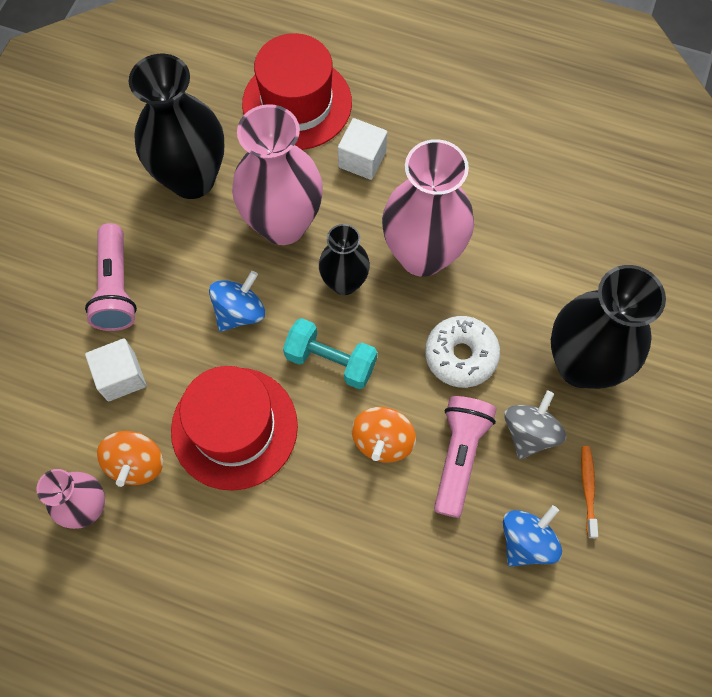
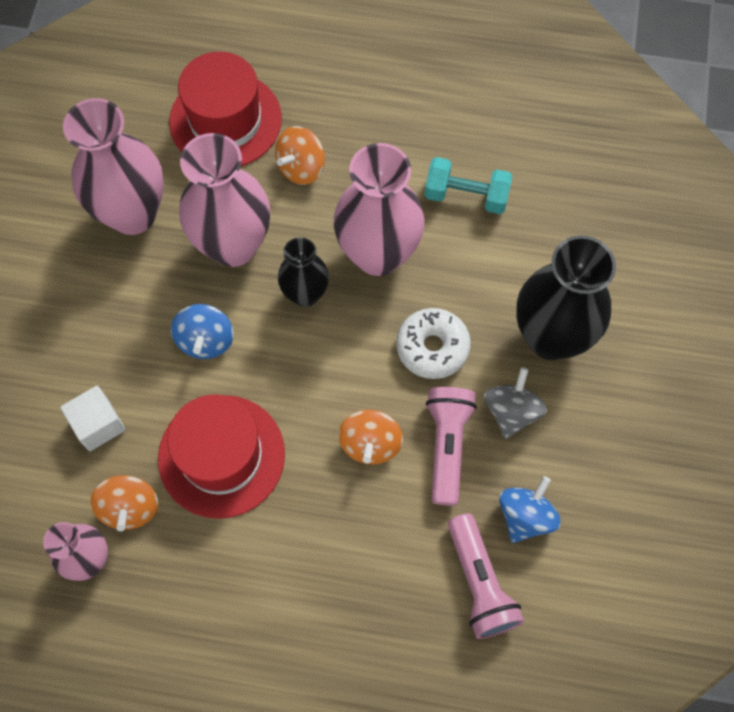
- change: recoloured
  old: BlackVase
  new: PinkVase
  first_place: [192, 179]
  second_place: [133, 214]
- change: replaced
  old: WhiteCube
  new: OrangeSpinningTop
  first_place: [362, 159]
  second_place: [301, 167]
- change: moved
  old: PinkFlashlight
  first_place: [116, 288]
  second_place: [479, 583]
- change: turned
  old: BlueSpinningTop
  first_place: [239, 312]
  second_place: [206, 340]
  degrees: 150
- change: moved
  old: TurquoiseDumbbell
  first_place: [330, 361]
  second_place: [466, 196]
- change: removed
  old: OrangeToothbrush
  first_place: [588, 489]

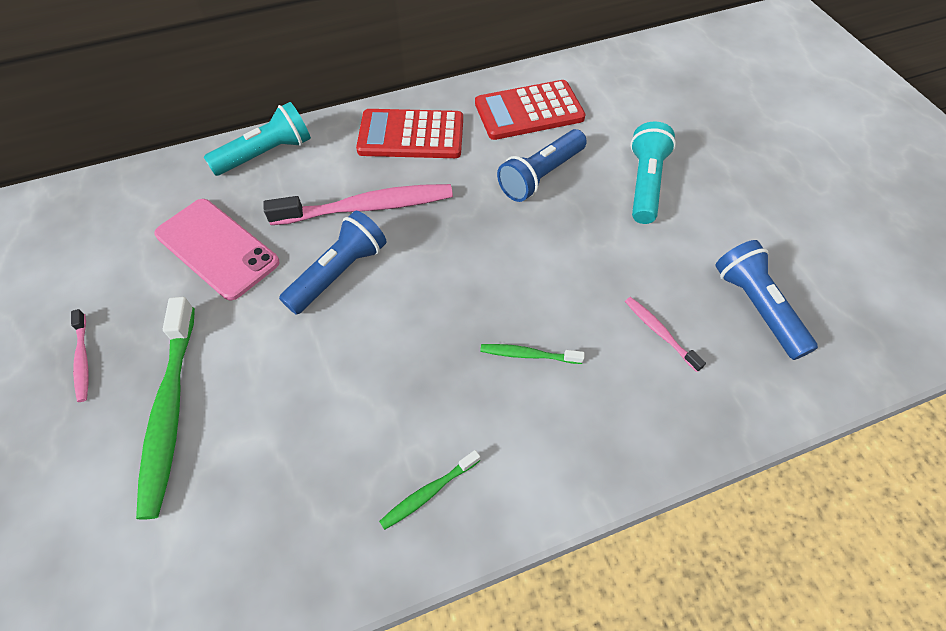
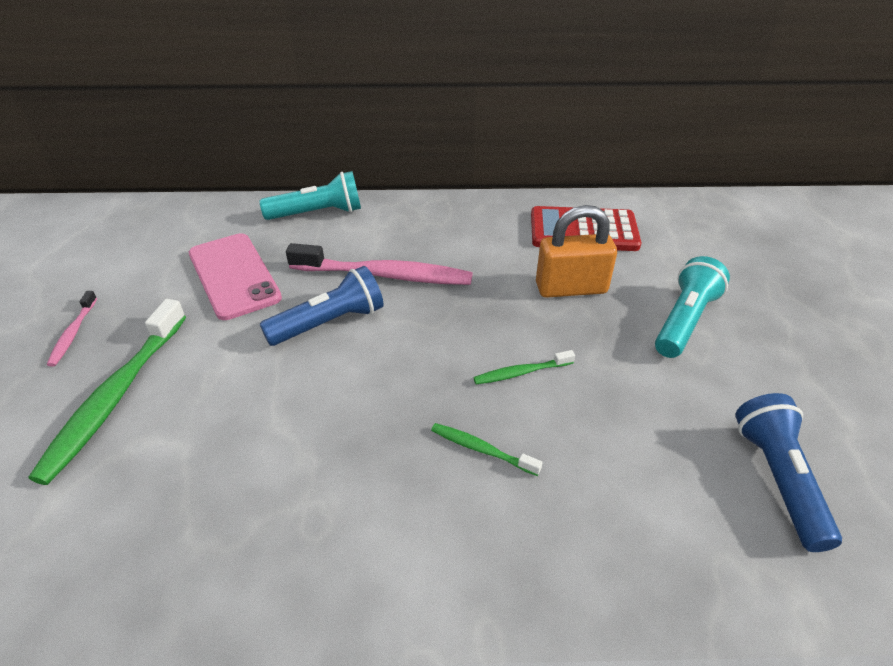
- change: removed
  old: RedCalculator
  first_place: [411, 135]
- change: replaced
  old: BlueFlashlight
  new: OrangePadlock
  first_place: [541, 176]
  second_place: [571, 288]
- change: removed
  old: PinkToothbrush
  first_place: [659, 333]
- change: moved
  old: GreenToothbrush
  first_place: [428, 492]
  second_place: [521, 372]

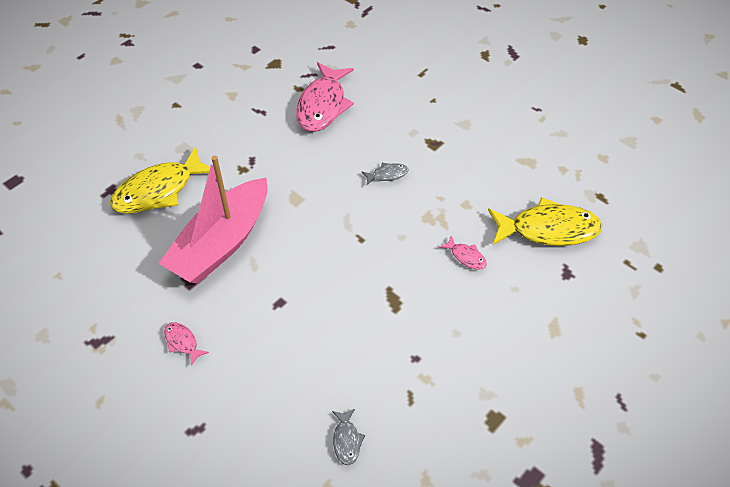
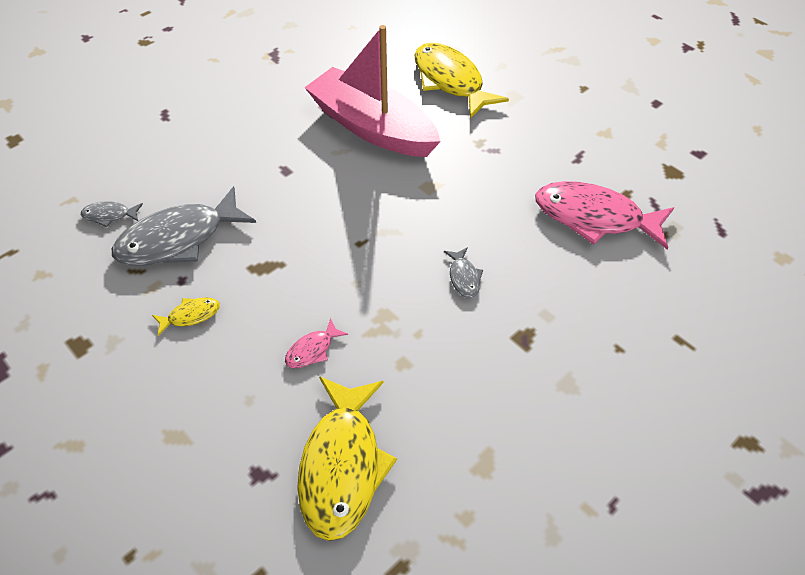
- change: removed
  old: PinkFish
  first_place: [182, 342]
- change: added
  new: GreyFish
  second_place: [178, 239]
- change: added
  new: YellowFish
  second_place: [191, 315]

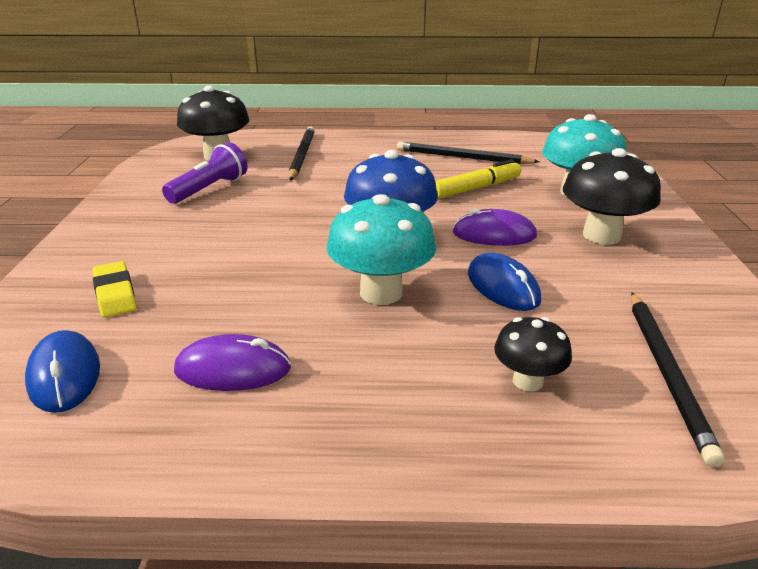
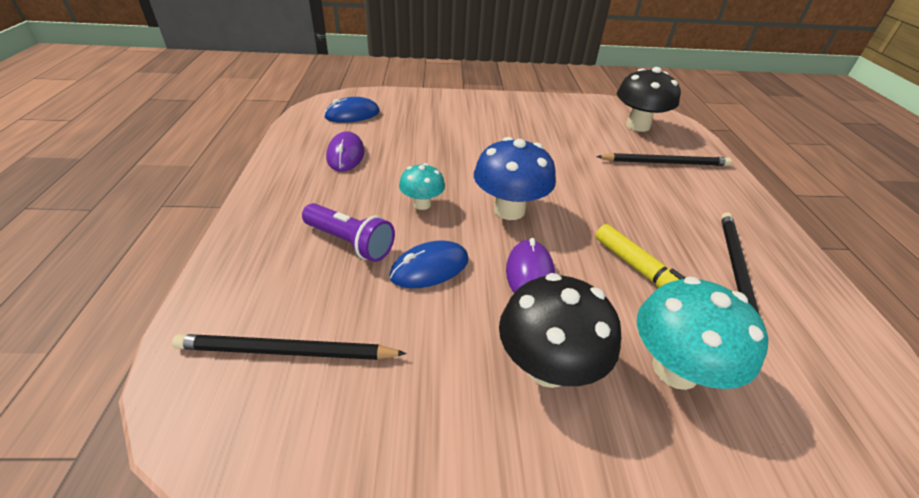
- change: moved
  old: PurpleFlashlight
  first_place: [209, 189]
  second_place: [350, 243]
- change: resized
  old: TurquoiseMushroom
  first_place: [381, 292]
  second_place: [422, 204]
  factor: 0.57
- change: removed
  old: YellowEraser
  first_place: [115, 294]
- change: removed
  old: BlackMushroom
  first_place: [527, 381]

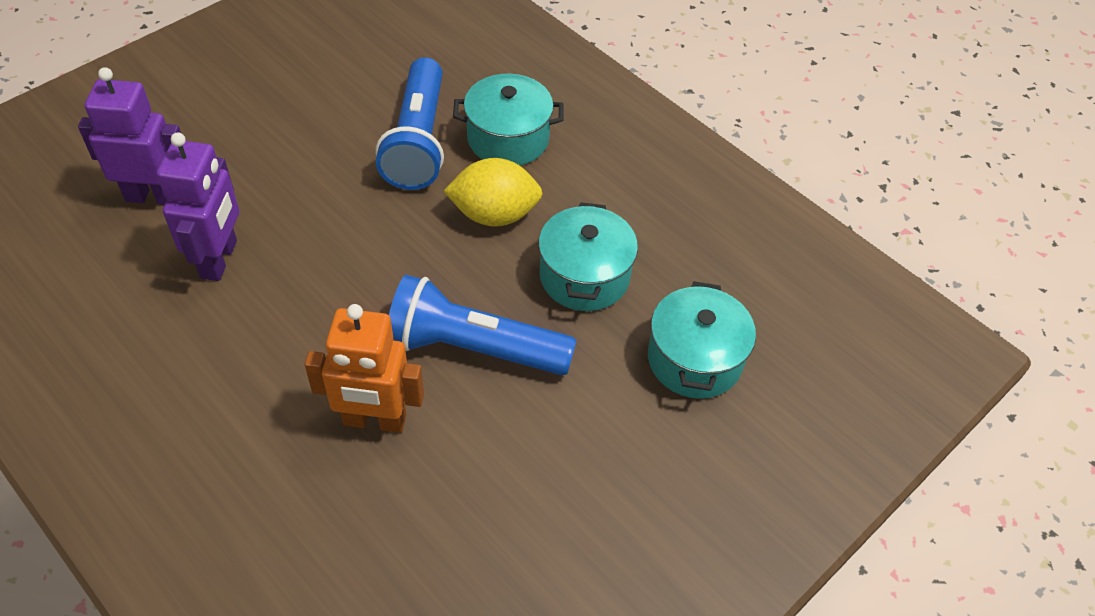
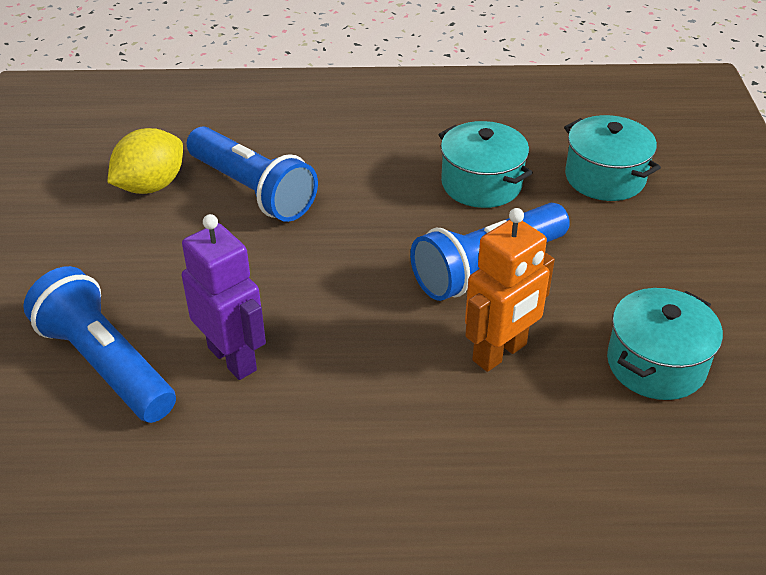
- change: replaced
  old: PurpleRobot
  new: BlueFlashlight
  first_place: [154, 196]
  second_place: [106, 364]
- change: moved
  old: TurquoisePot
  first_place: [508, 138]
  second_place: [656, 364]
- change: moved
  old: YellowLemon
  first_place: [494, 214]
  second_place: [151, 186]

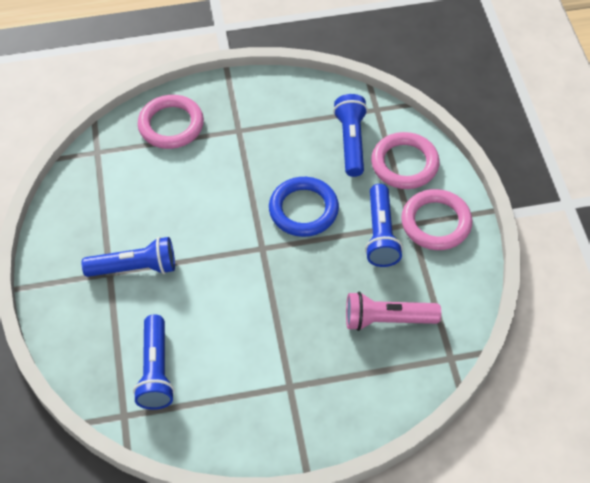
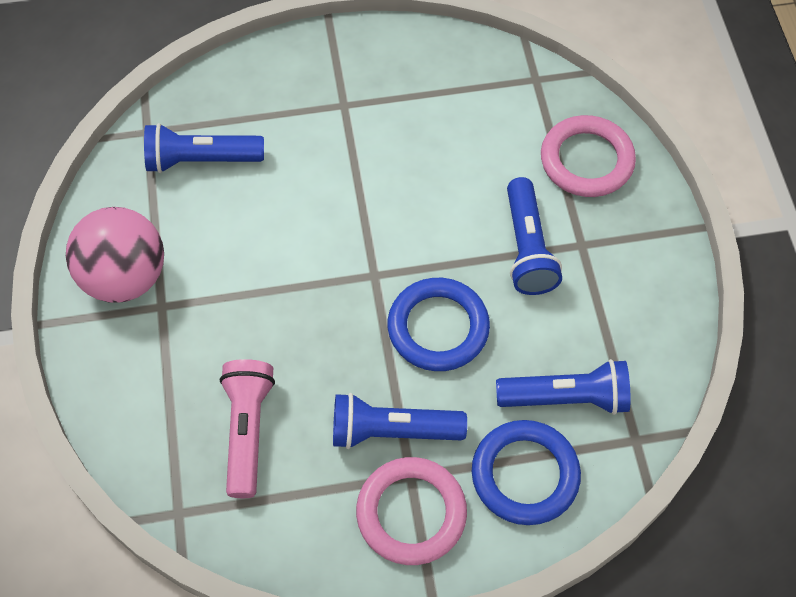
- change: recoloured
  old: PinkRing
  new: BlueRing
  first_place: [404, 164]
  second_place: [525, 475]
- change: moved
  old: BlueFlashlight
  first_place: [135, 268]
  second_place: [527, 248]
- change: added
  new: PinkBall
  second_place: [125, 277]

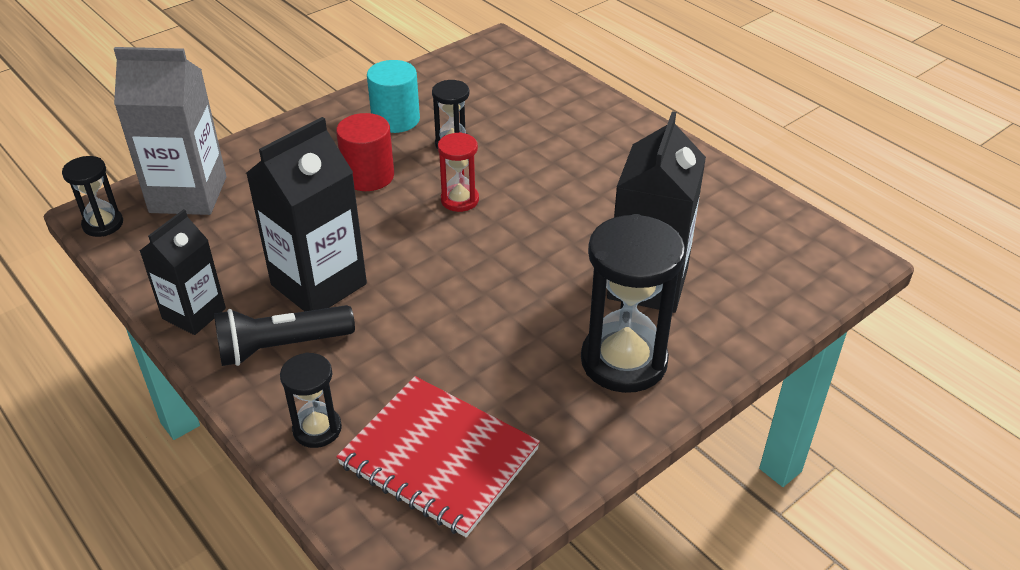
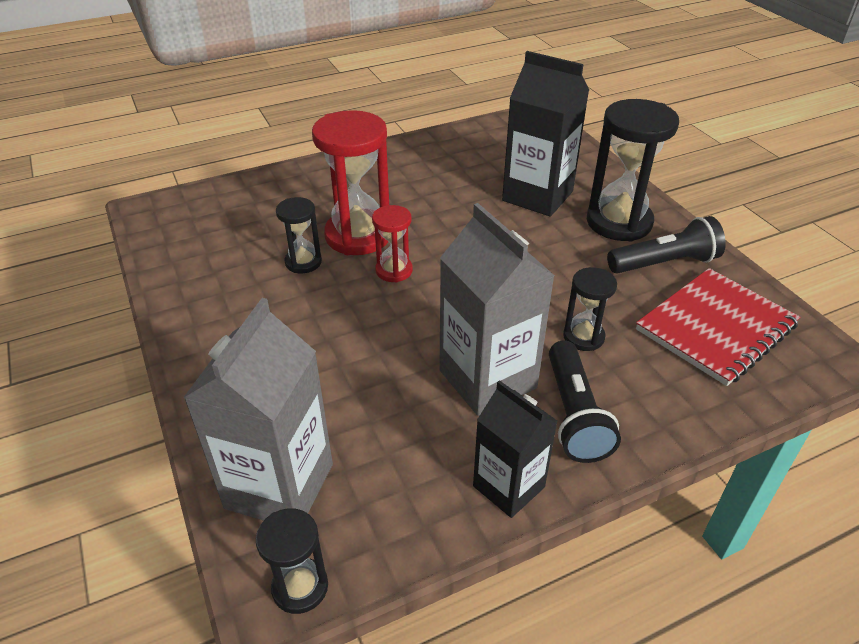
- change: removed
  old: TurquoiseCylinder
  first_place: [395, 119]
- change: removed
  old: RedCylinder
  first_place: [368, 176]
- change: recoloured
  old: BlackCarton
  new: GreyCarton
  first_place: [319, 284]
  second_place: [487, 379]
- change: moved
  old: BlackHourglass
  first_place: [317, 429]
  second_place: [583, 337]
- change: added
  new: RedHourglass
  second_place: [358, 235]
- change: added
  new: BlackFlashlight
  second_place: [665, 263]

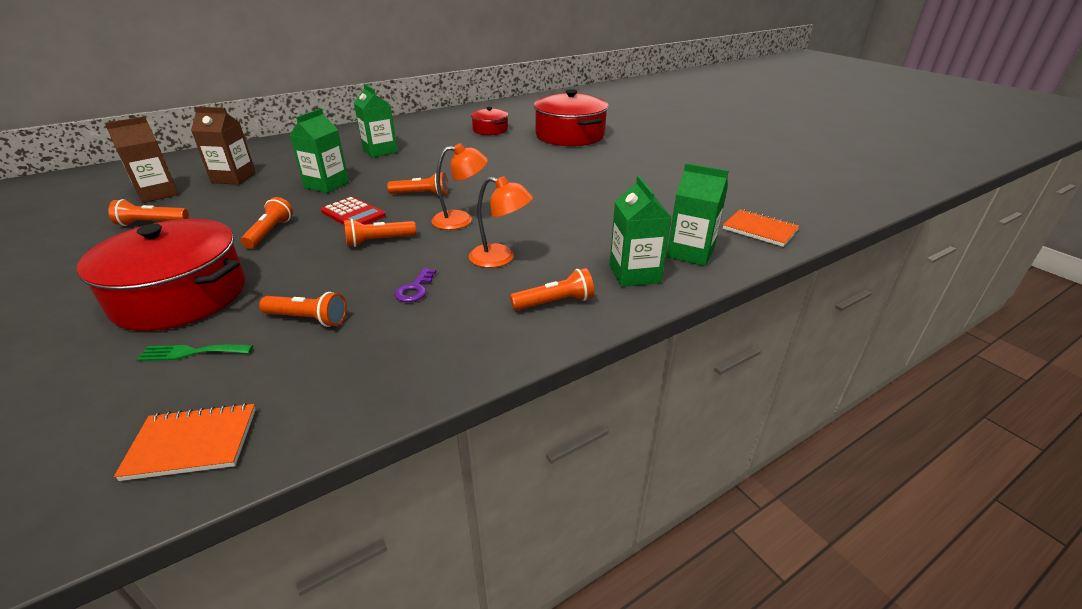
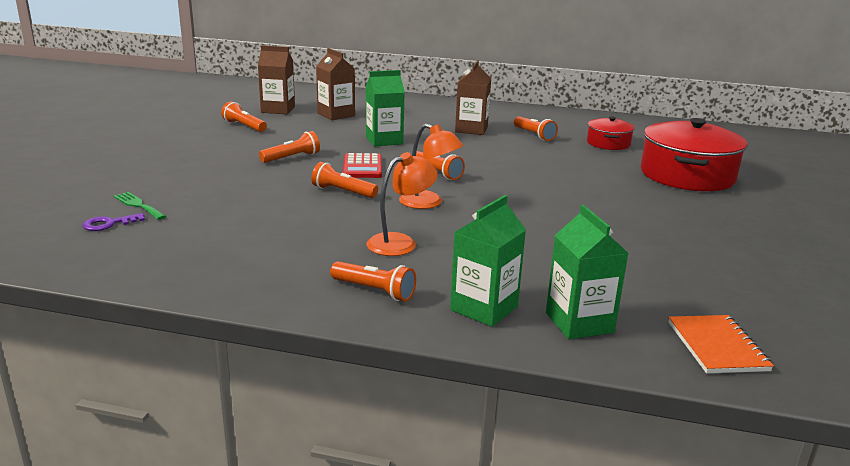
- change: recoloured
  old: GreenCarton
  new: BrownCarton
  first_place: [380, 151]
  second_place: [471, 129]
- change: turned
  old: OrangeLamp
  first_place: [500, 258]
  second_place: [400, 242]
  degrees: -105
- change: removed
  old: RedPot
  first_place: [180, 296]
- change: moved
  old: PurpleKey
  first_place: [415, 289]
  second_place: [109, 224]
- change: moved
  old: OrangeFlashlight
  first_place: [308, 319]
  second_place: [534, 135]
- change: removed
  old: OrangeNotebook
  first_place: [192, 443]

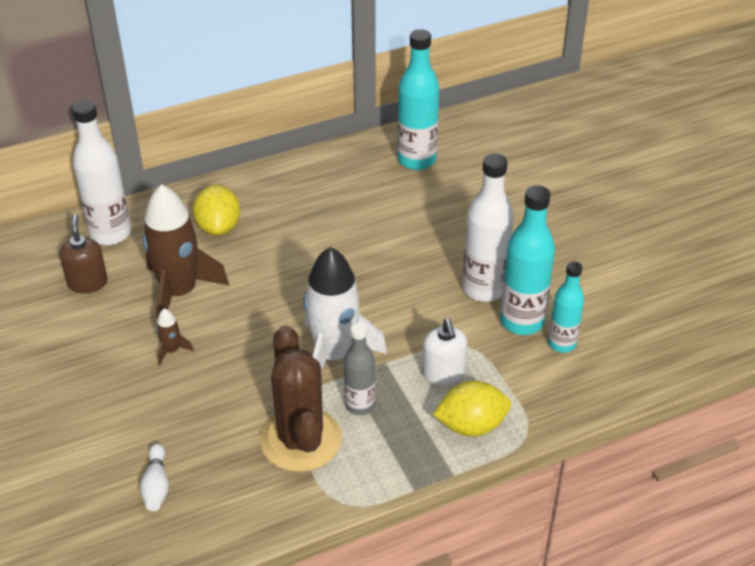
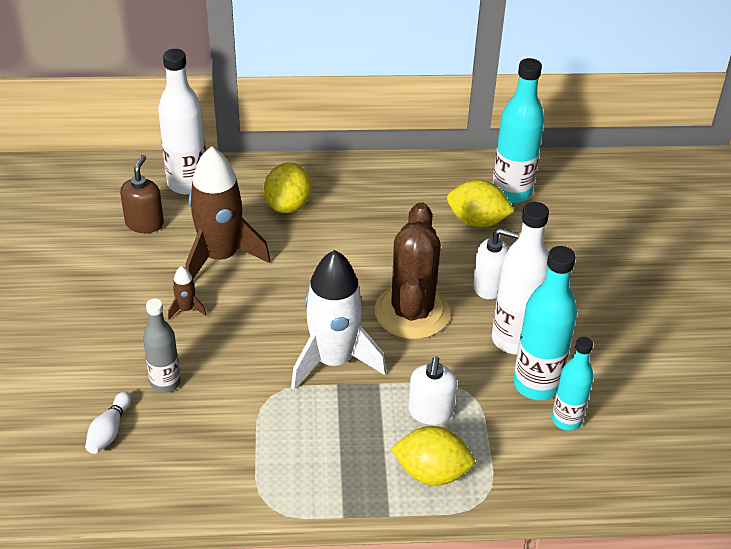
- change: moved
  old: GreyBottle
  first_place: [360, 405]
  second_place: [165, 383]
- change: moved
  old: BrownCactus
  first_place: [301, 440]
  second_place: [412, 312]
- change: added
  new: YellowLemon
  second_place: [477, 221]
- change: added
  new: WhiteSoapDispenser
  second_place: [489, 286]

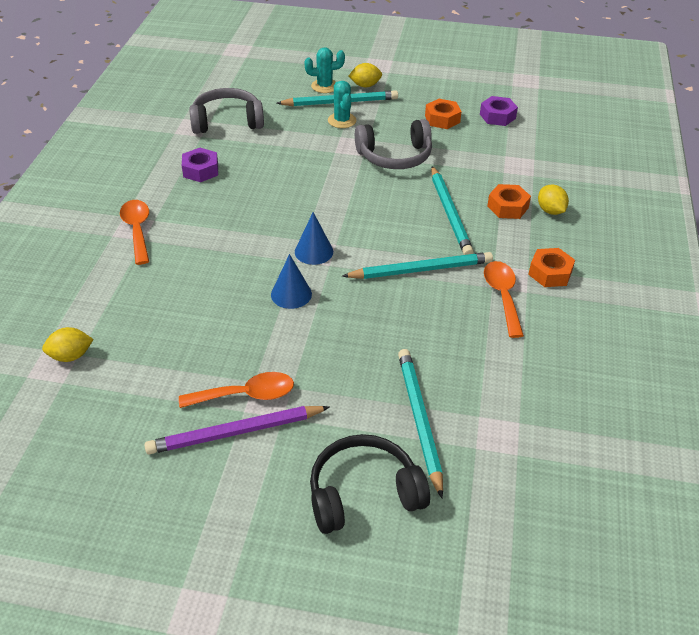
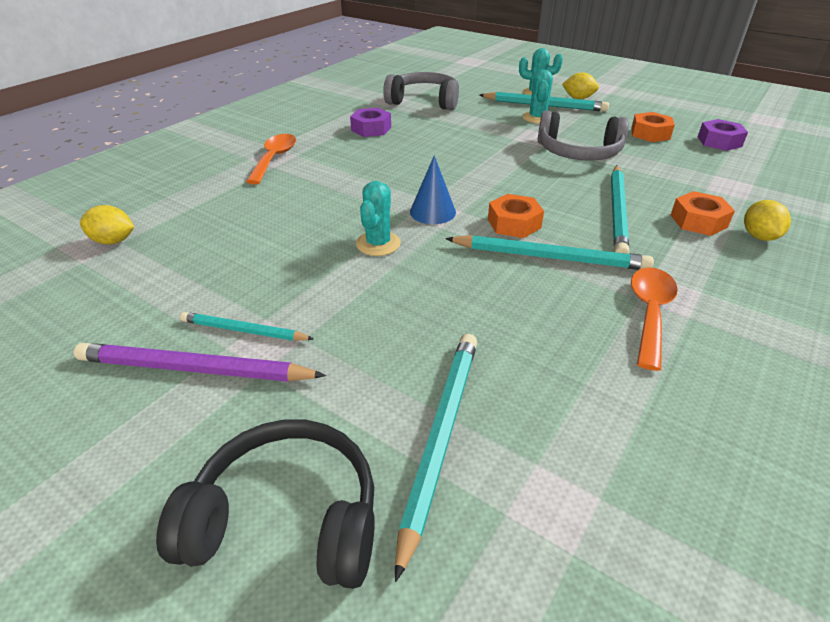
- change: moved
  old: OrangeNut
  first_place: [550, 273]
  second_place: [514, 223]
- change: replaced
  old: BlueCone
  new: TurquoiseCactus
  first_place: [291, 294]
  second_place: [378, 244]
- change: replaced
  old: OrangeSpoon
  new: TurquoisePencil
  first_place: [246, 395]
  second_place: [244, 330]

